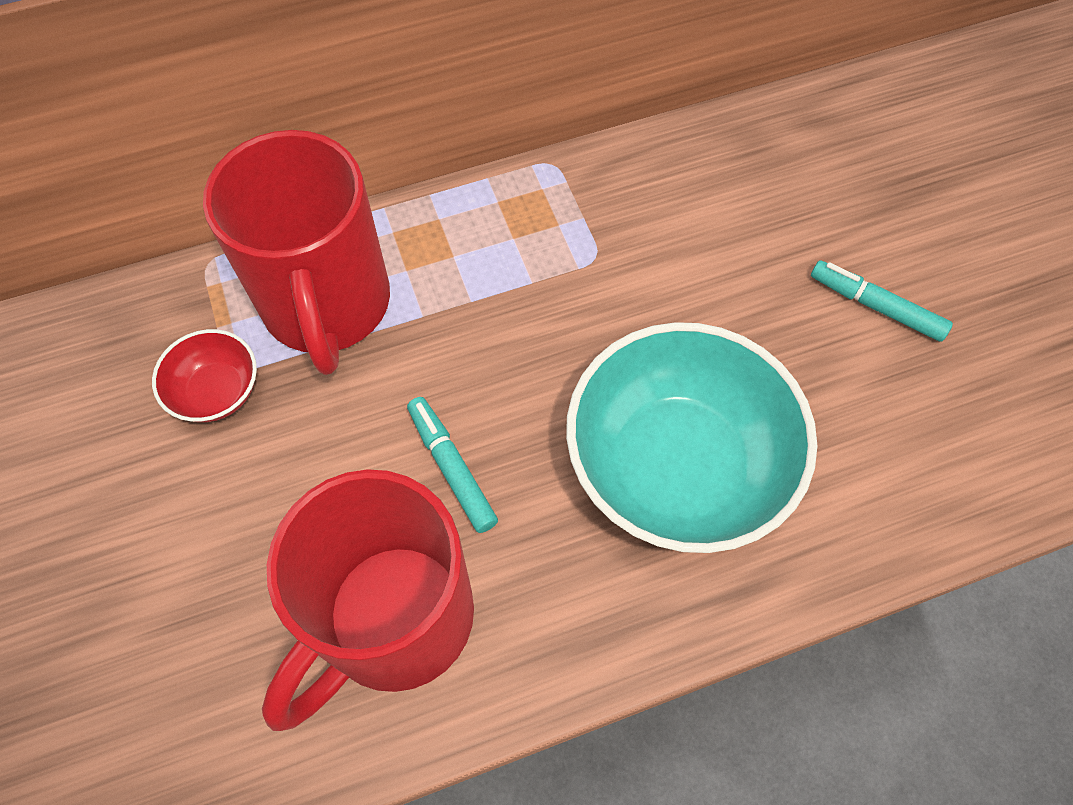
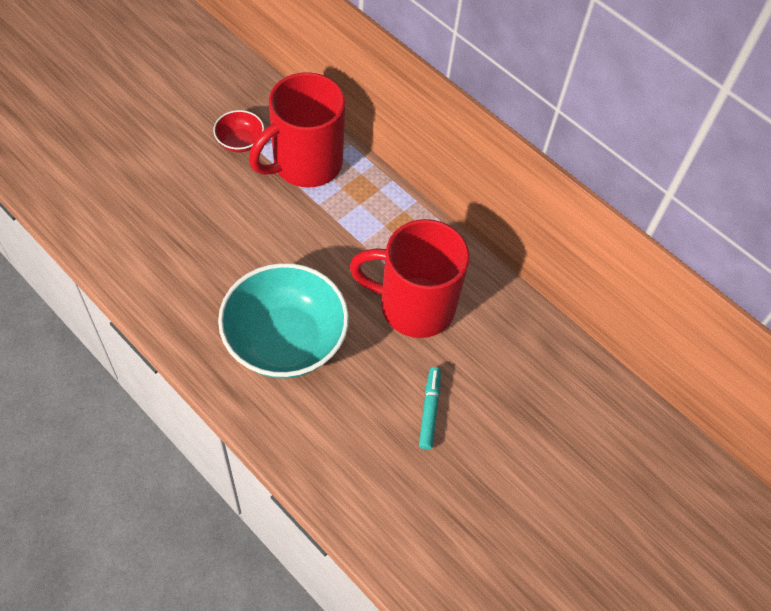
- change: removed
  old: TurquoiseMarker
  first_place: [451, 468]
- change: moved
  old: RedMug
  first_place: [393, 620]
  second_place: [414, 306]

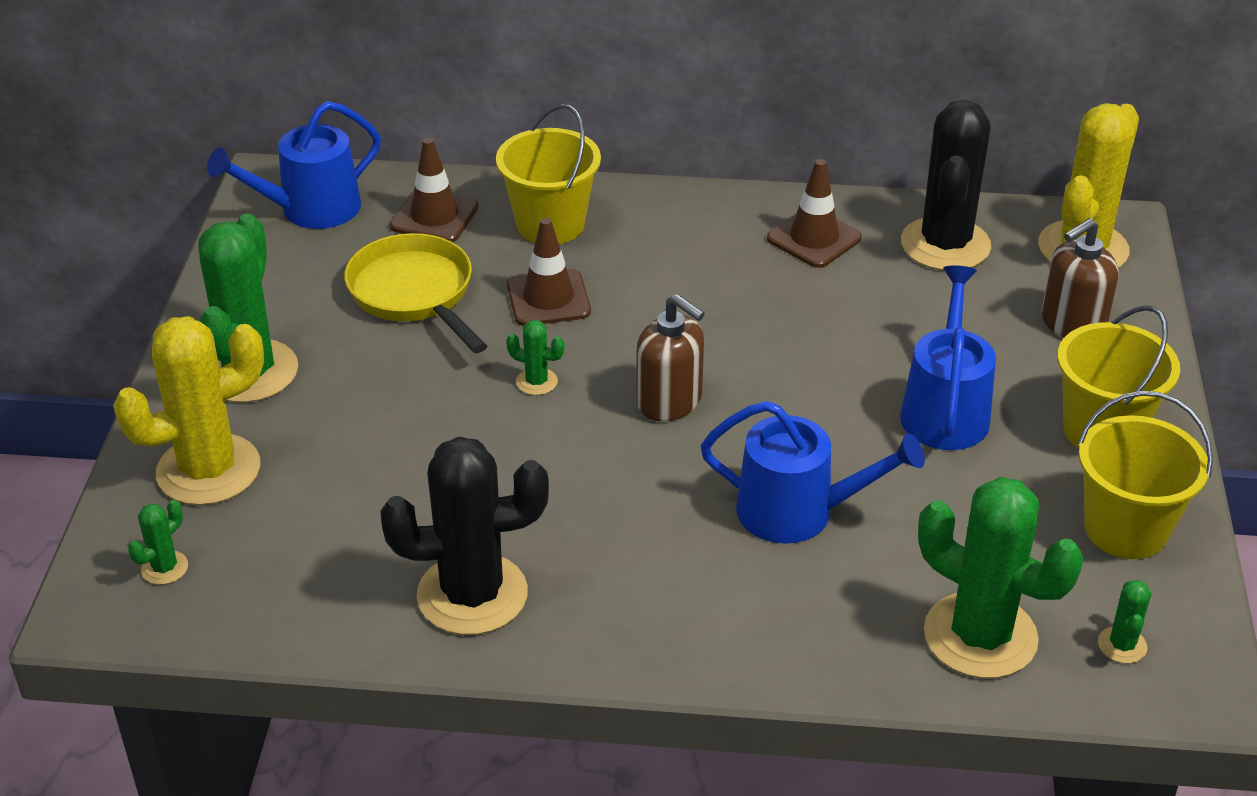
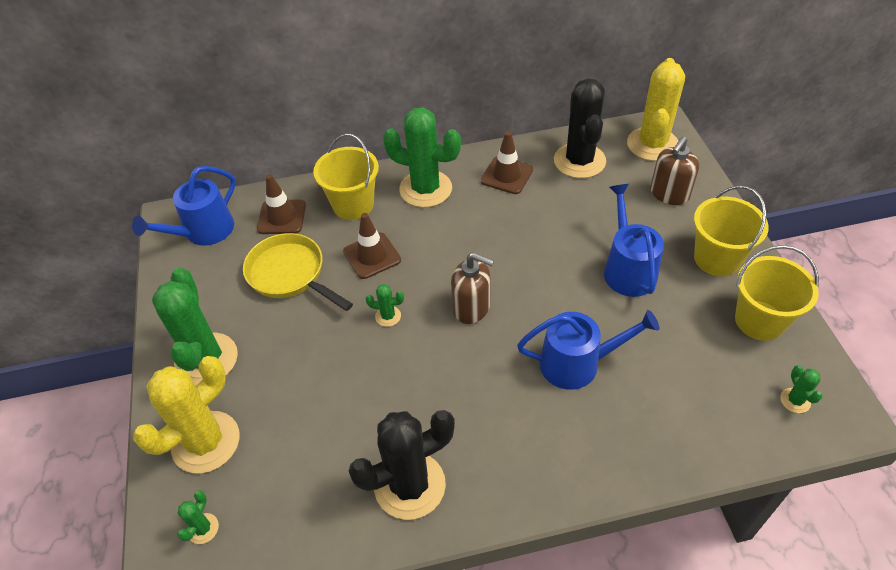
- change: moved
  old: GreenCactus
  first_place: [980, 636]
  second_place: [425, 189]

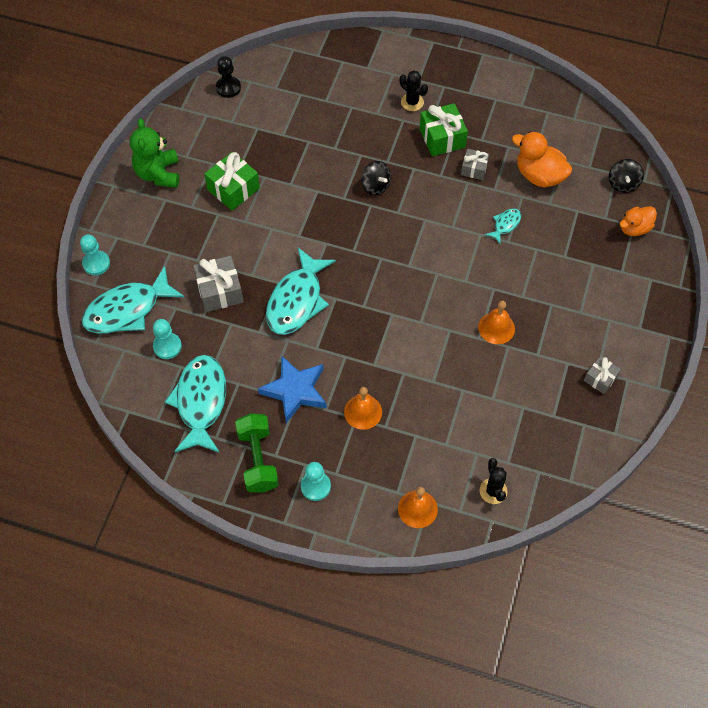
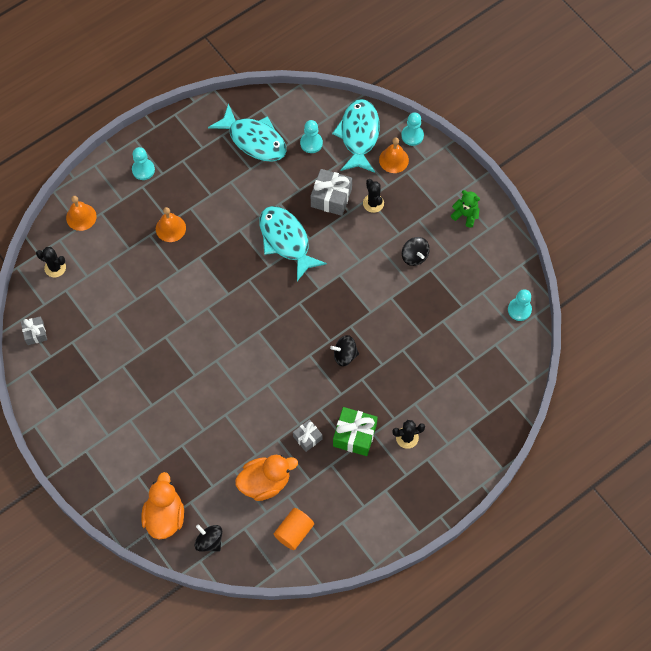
- change: recoloured
  old: BlackPawn
  new: TurquoisePawn
  first_place: [228, 88]
  second_place: [519, 310]
- change: resized
  old: GreenTeddyBear
  first_place: [158, 174]
  second_place: [465, 215]
  factor: 0.63
- change: replaced
  old: GreenGift
  new: BlackSpinningTop
  first_place: [233, 189]
  second_place: [414, 256]
- change: resized
  old: OrangeDuck
  first_place: [634, 228]
  second_place: [165, 516]
  factor: 1.52
- change: removed
  old: TurquoiseFish
  first_place: [505, 225]
- change: moved
  old: OrangeBell
  first_place: [496, 328]
  second_place: [393, 160]
- change: removed
  old: BlueStar
  first_place: [295, 391]
- change: moved
  old: GreyGift
  first_place: [600, 379]
  second_place: [35, 333]
- change: removed
  old: GreenDumbbell
  first_place: [258, 459]
- change: added
  new: BlackCactus
  second_place: [373, 203]
- change: added
  new: OrangeCylinder
  second_place: [294, 532]

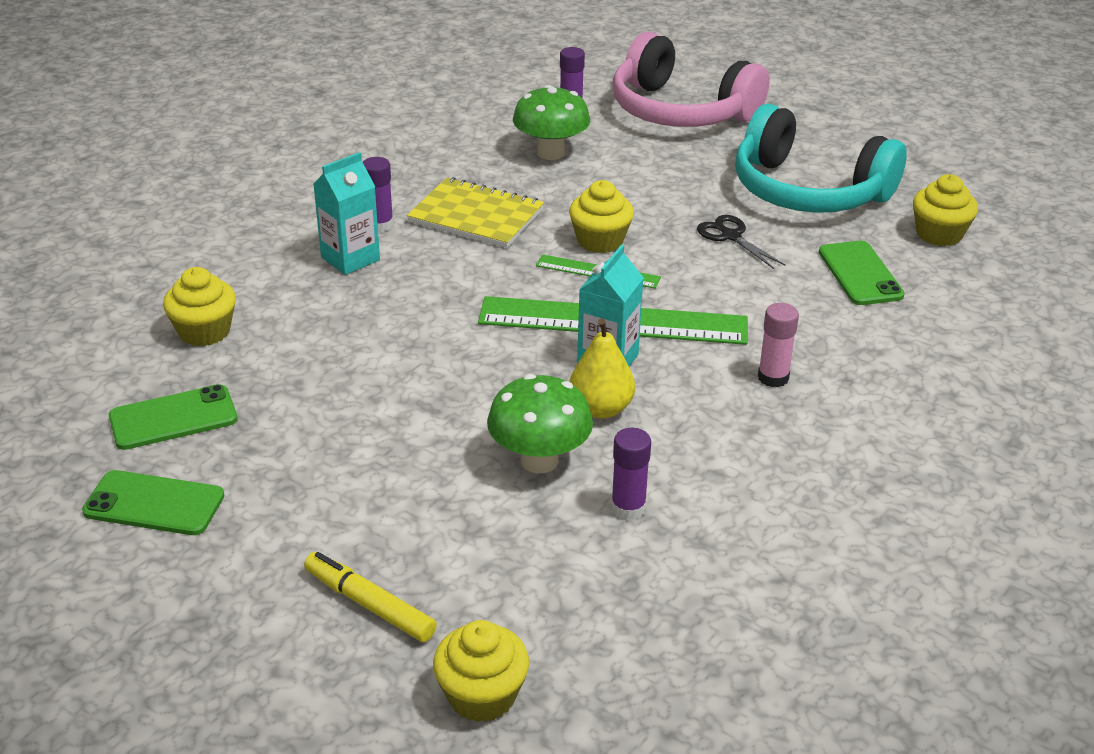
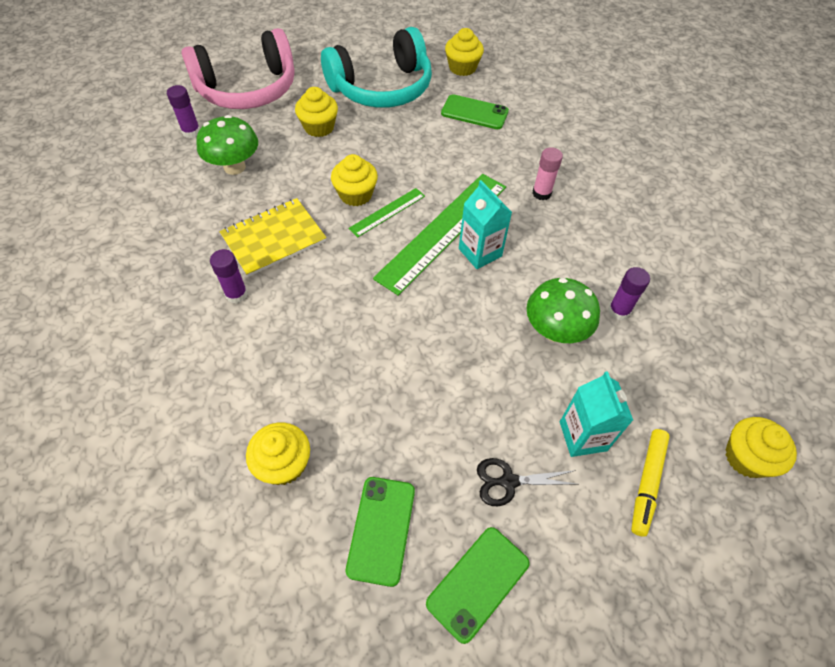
- change: moved
  old: TurquoiseCarton
  first_place: [350, 259]
  second_place: [583, 436]
- change: moved
  old: BlackScissors
  first_place: [730, 236]
  second_place: [508, 481]
- change: removed
  old: YellowPear
  first_place: [600, 409]
- change: turned
  old: YellowMarker
  first_place: [369, 605]
  second_place: [647, 483]
  degrees: -45
- change: added
  new: YellowCupcake
  second_place: [319, 127]

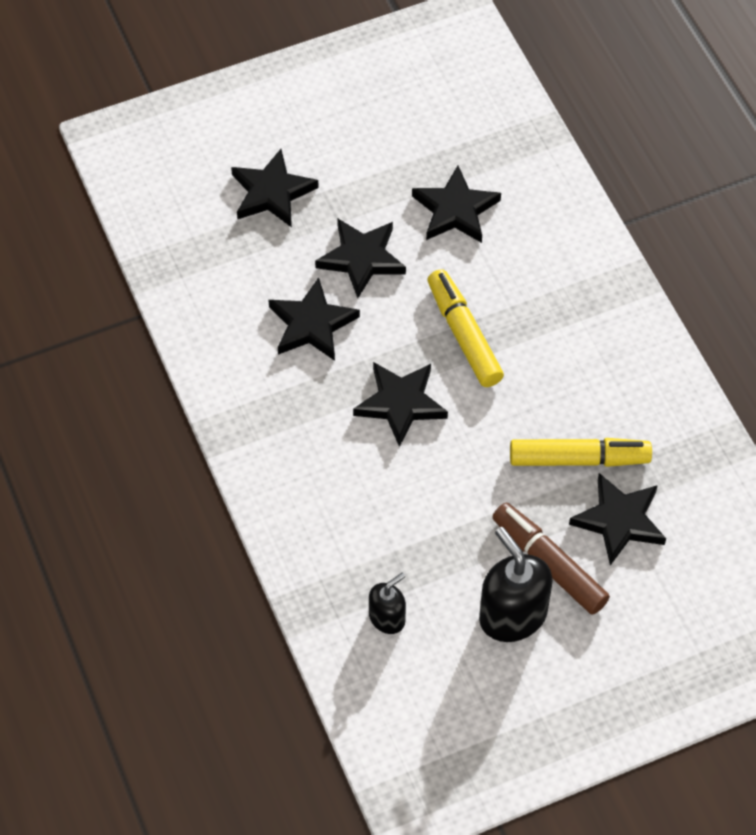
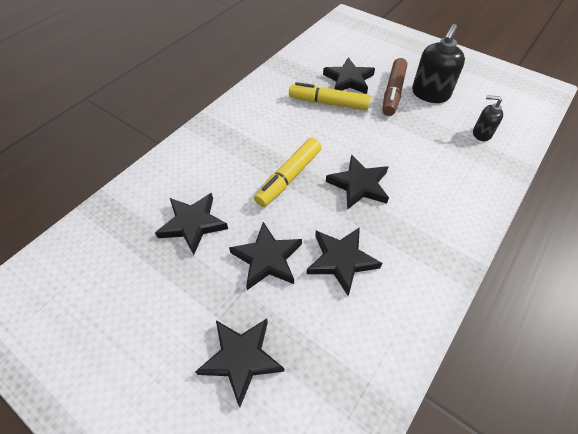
- change: turned
  old: YellowMarker
  first_place: [579, 459]
  second_place: [328, 103]
  degrees: -45

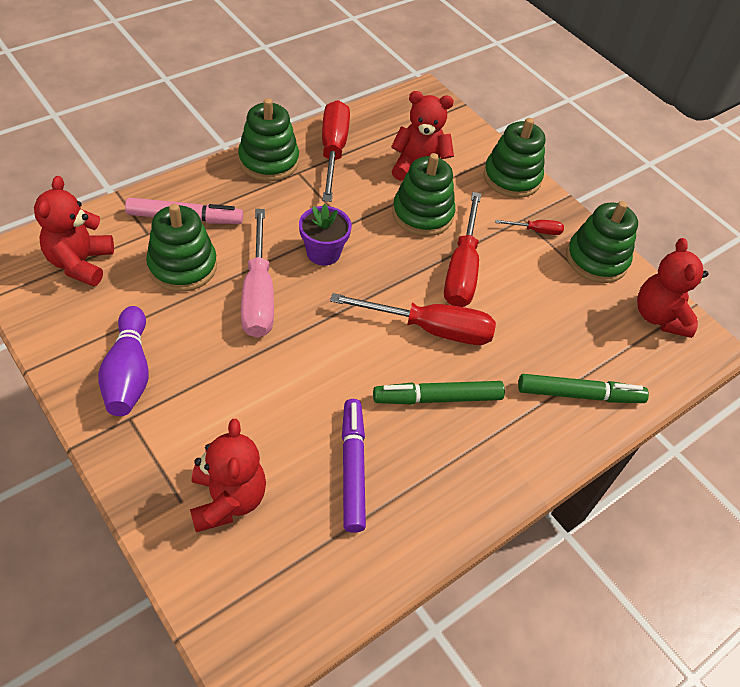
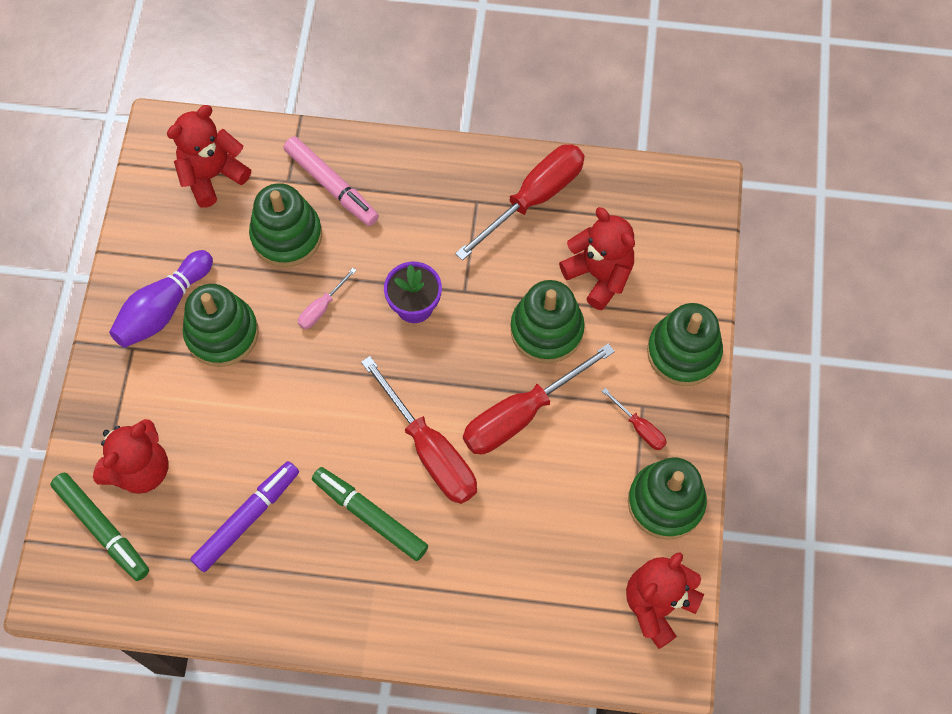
- change: moved
  old: GreenStackingToy
  first_place: [269, 161]
  second_place: [222, 333]
- change: resized
  old: PinkScrewdriver
  first_place: [258, 294]
  second_place: [322, 308]
  factor: 0.47
- change: moved
  old: GreenMarker
  first_place: [579, 395]
  second_place: [102, 529]

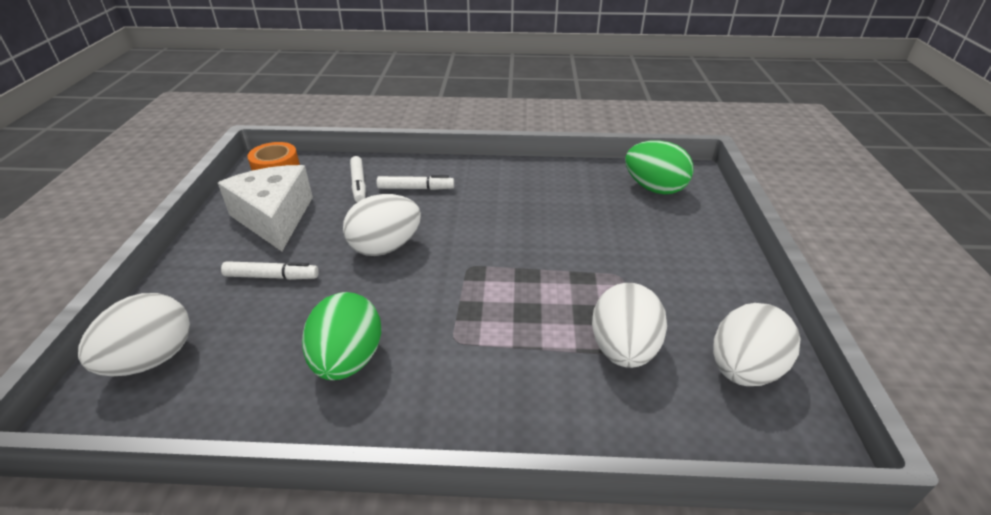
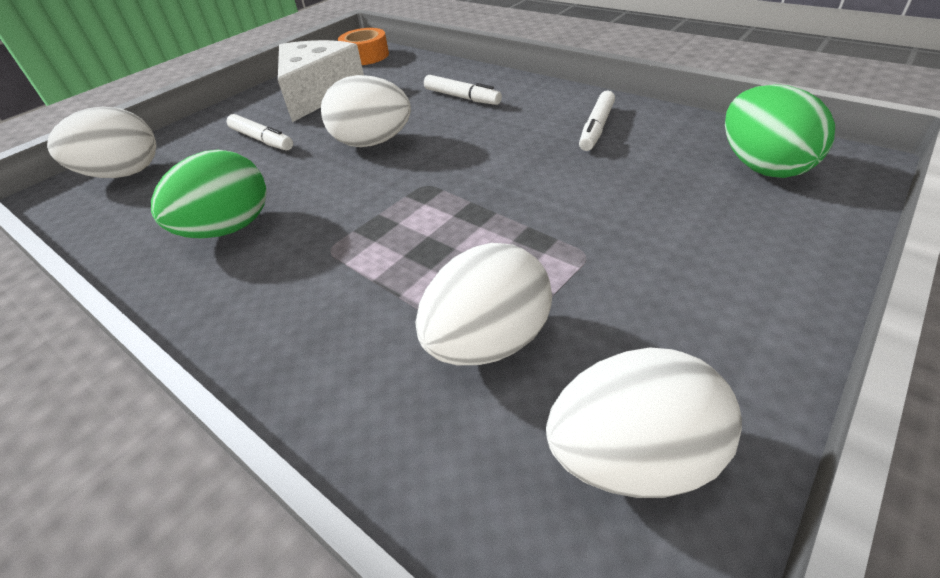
- change: moved
  old: WhiteMarker
  first_place: [358, 184]
  second_place: [596, 128]

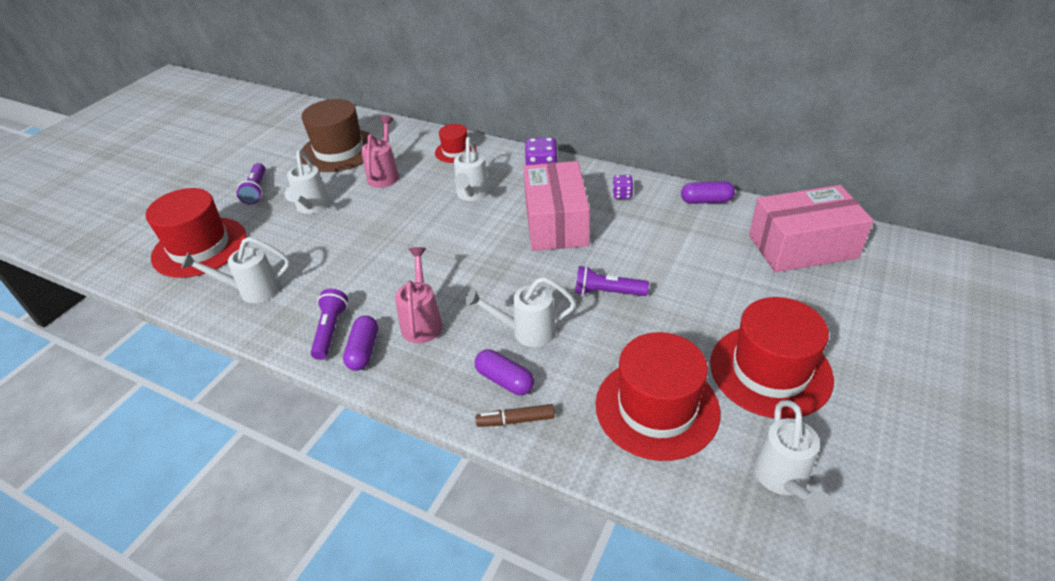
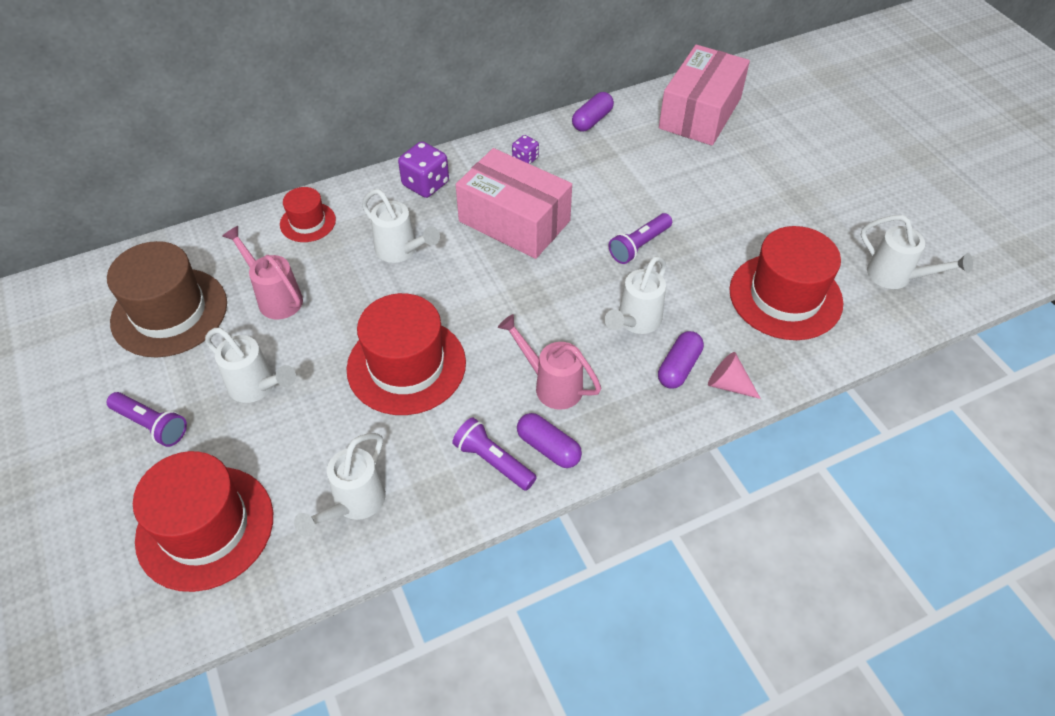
- change: moved
  old: RedHat
  first_place: [770, 370]
  second_place: [406, 365]
- change: turned
  old: PurpleCapsule
  first_place: [505, 380]
  second_place: [679, 367]
  degrees: -45
- change: replaced
  old: BrownMarker
  new: PinkCone
  first_place: [516, 420]
  second_place: [728, 384]

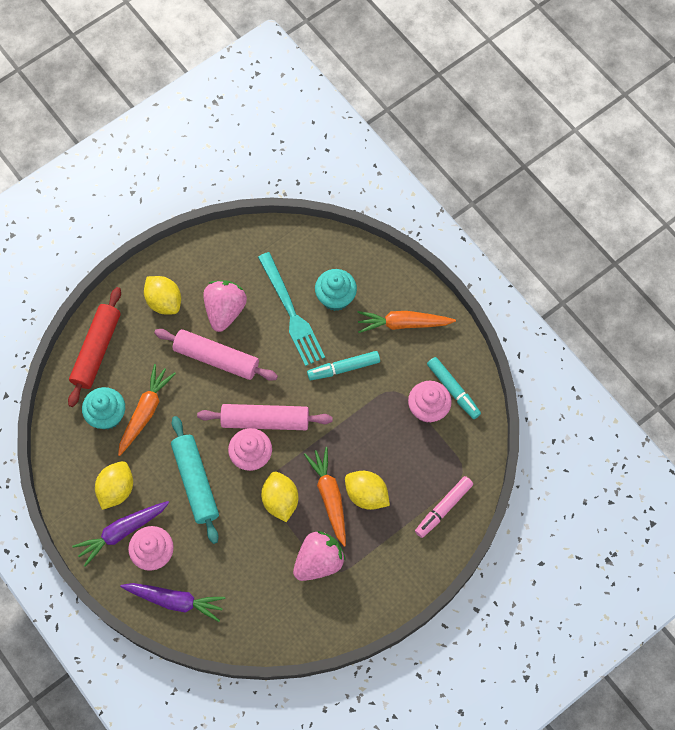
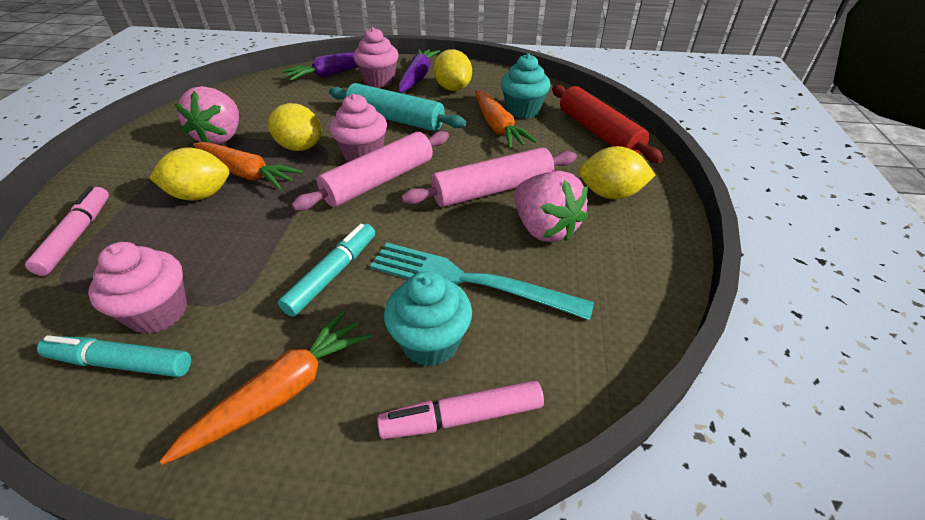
- change: added
  new: PinkMarker
  second_place: [462, 417]

